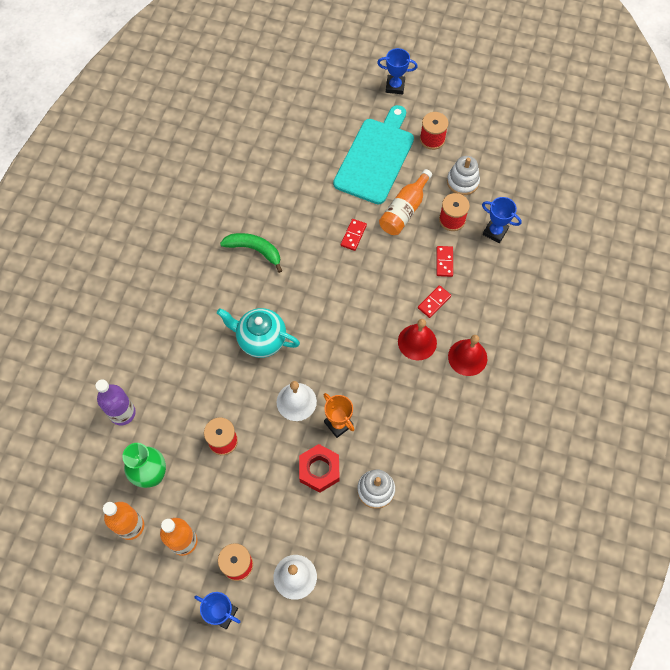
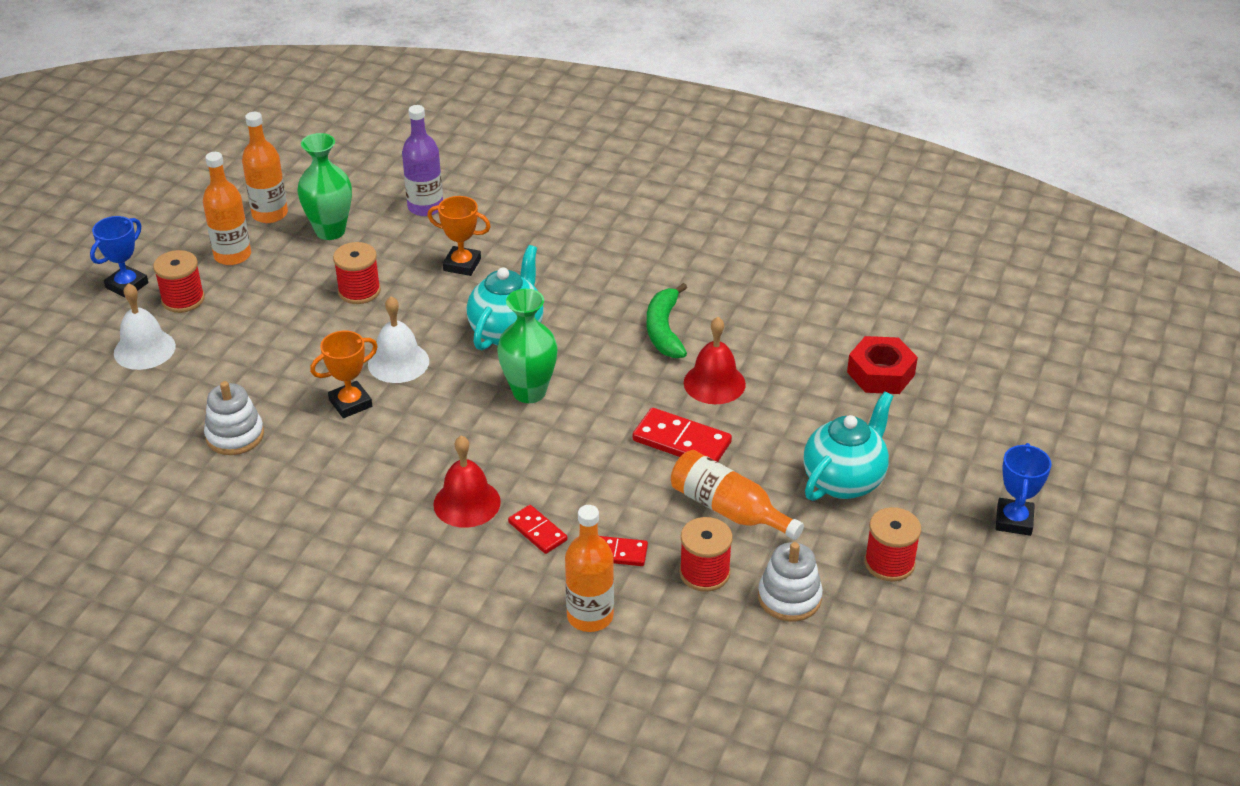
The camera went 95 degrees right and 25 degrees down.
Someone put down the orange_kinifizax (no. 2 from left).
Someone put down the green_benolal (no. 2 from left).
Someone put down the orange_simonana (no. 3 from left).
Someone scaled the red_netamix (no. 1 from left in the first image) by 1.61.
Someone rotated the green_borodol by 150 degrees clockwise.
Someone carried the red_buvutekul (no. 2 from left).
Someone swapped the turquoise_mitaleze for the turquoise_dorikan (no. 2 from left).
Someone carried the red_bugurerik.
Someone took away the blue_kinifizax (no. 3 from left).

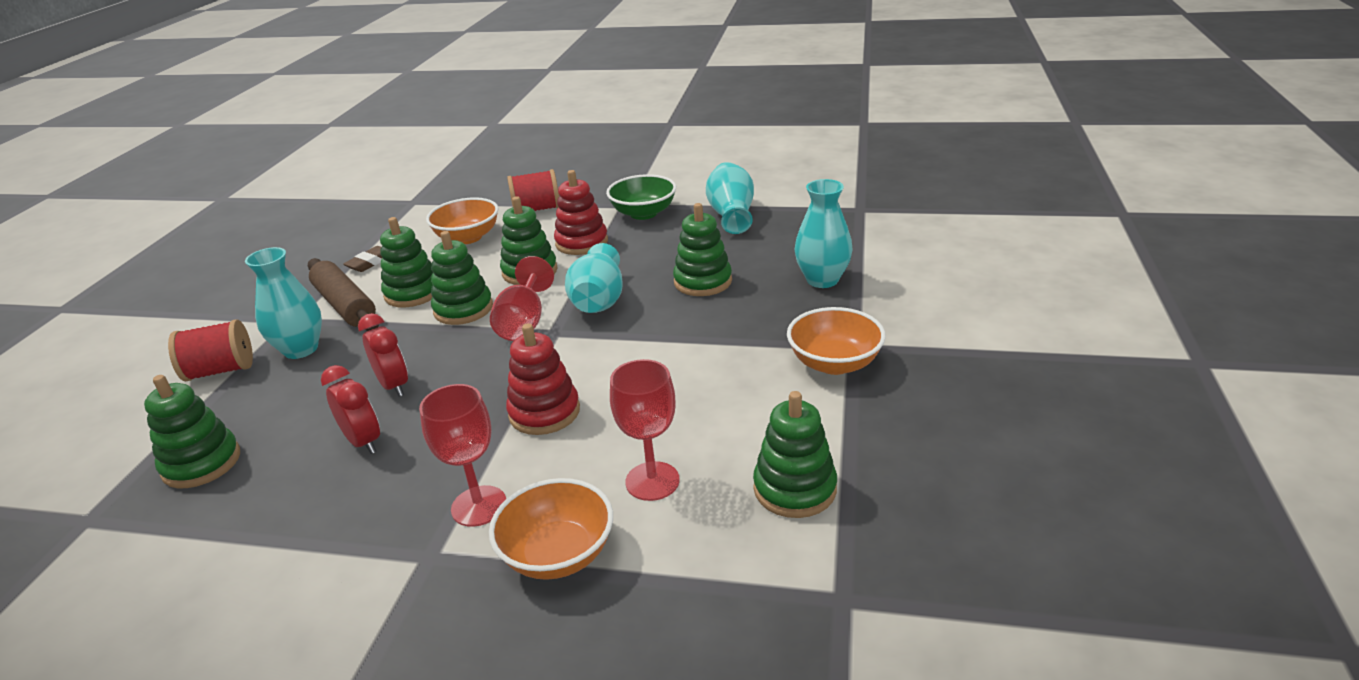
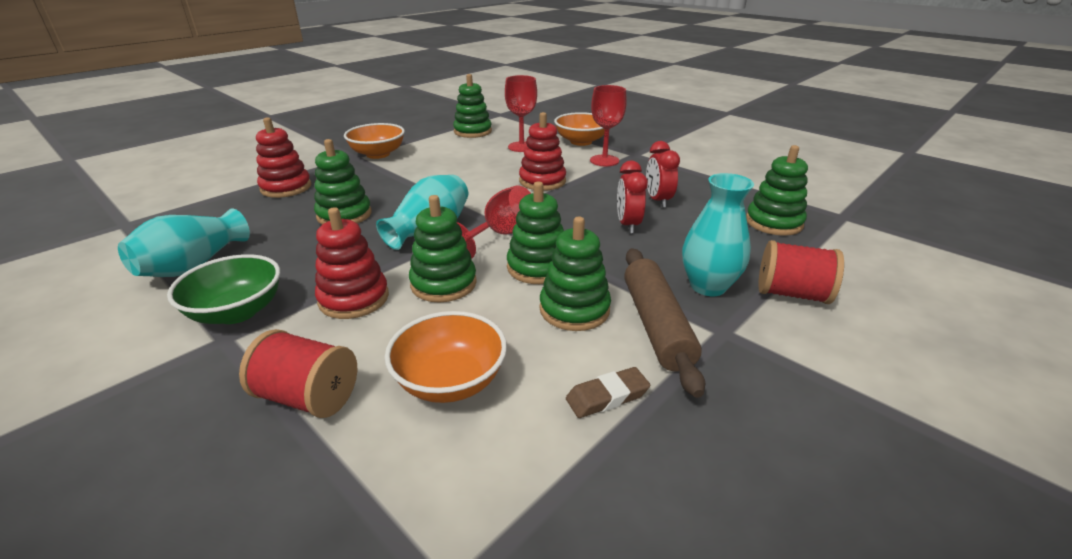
The camera went 150 degrees left and 0 degrees up.
Someone swapped the turquoise_benolal (no. 4 from left) for the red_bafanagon (no. 1 from left).

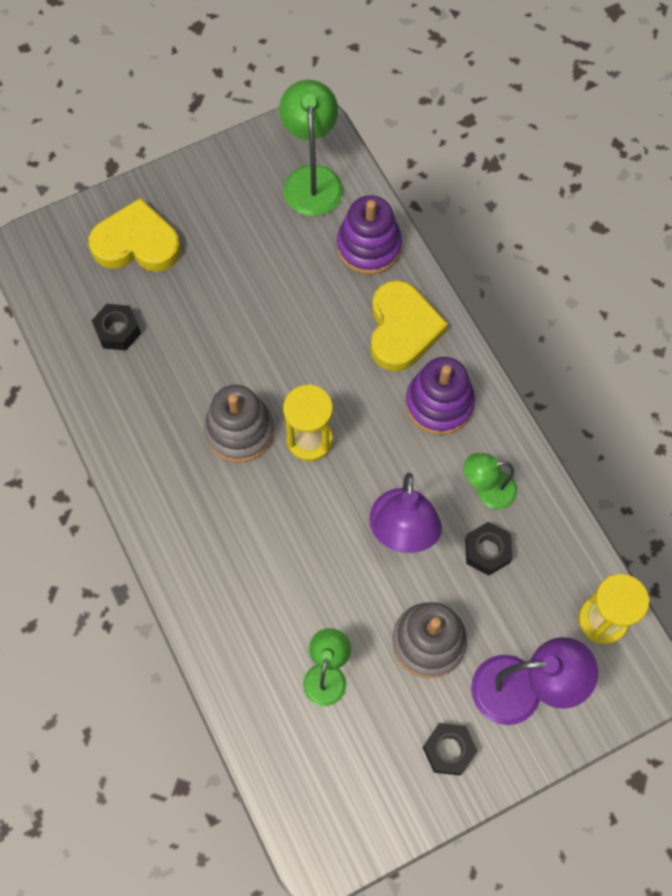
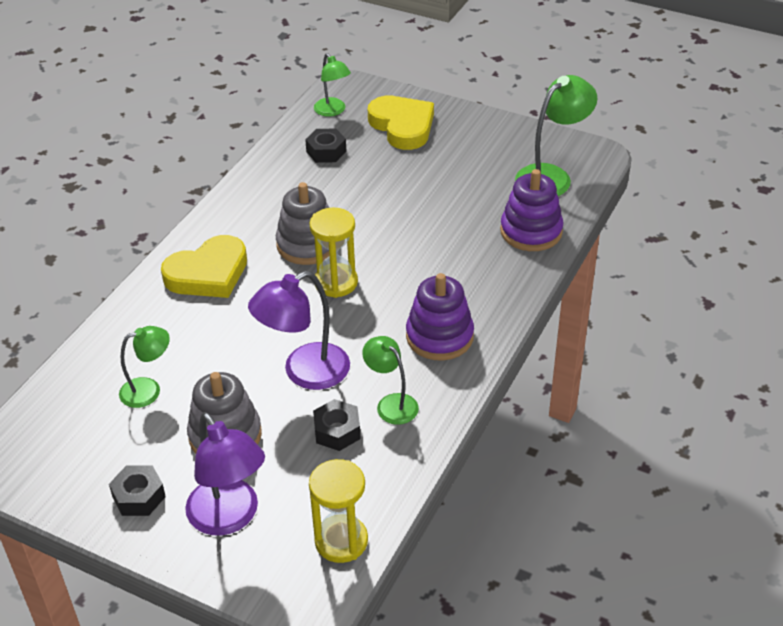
The camera went 55 degrees right and 25 degrees down.
Someone carried the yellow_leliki (no. 2 from left in the first image).
Someone put down the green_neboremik (no. 2 from left).

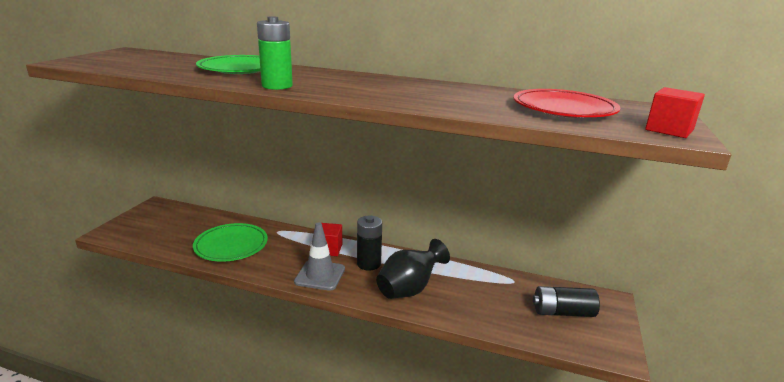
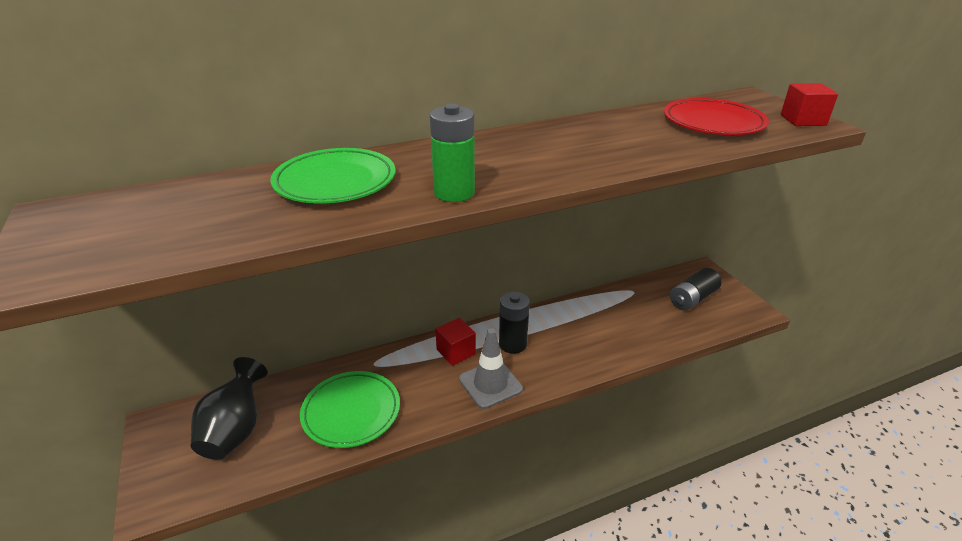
The camera went 40 degrees left and 10 degrees up.
Someone carried the black_benolal.

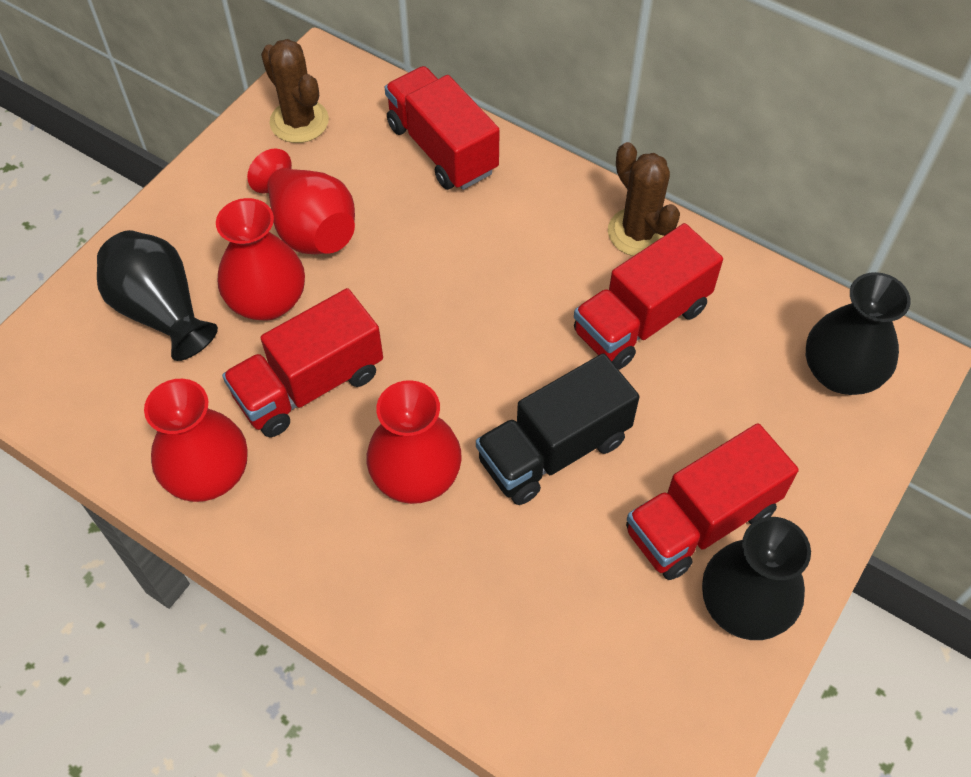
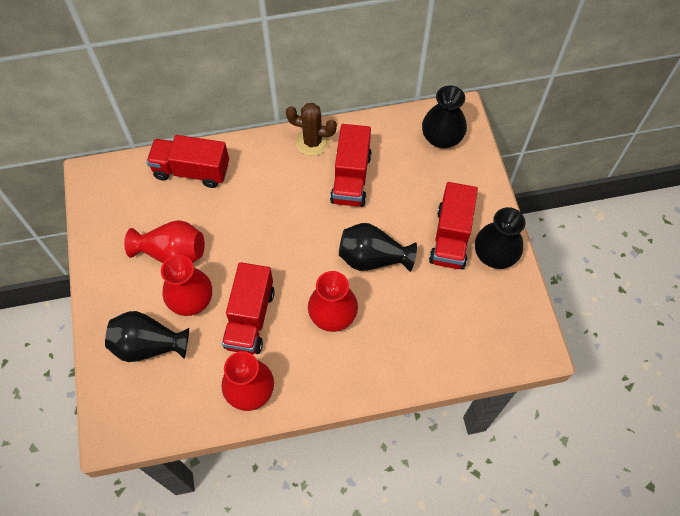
The camera went 45 degrees left and 5 degrees up.
Someone swapped the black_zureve for the black_benolal (no. 2 from left).
Someone took away the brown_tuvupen (no. 1 from left).

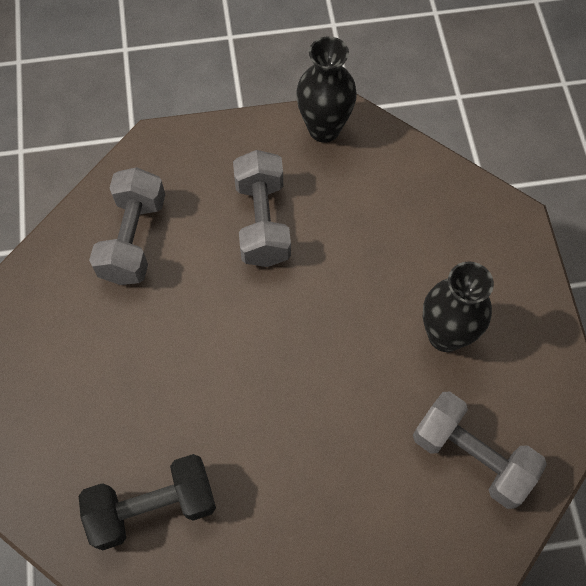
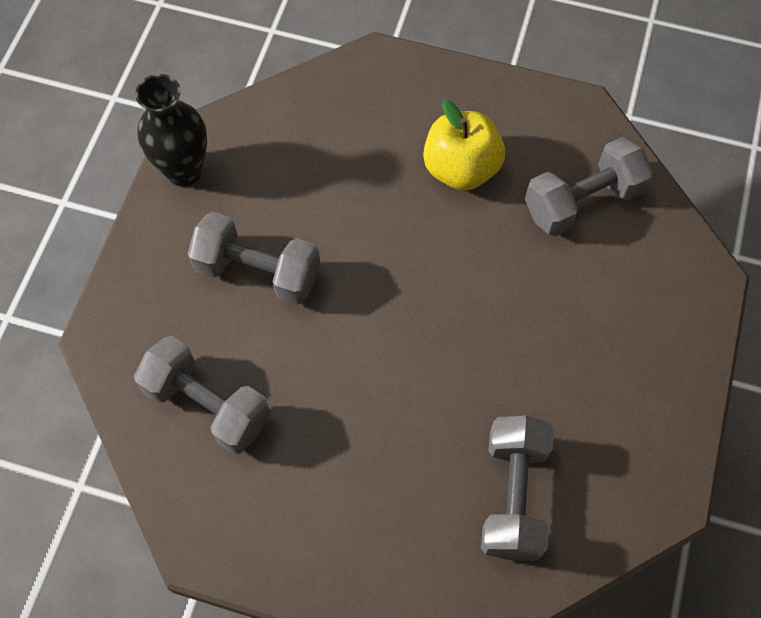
The camera went 65 degrees left and 0 degrees up.
Someone swapped the black_benolal (no. 2 from left) for the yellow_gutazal.
Someone repainted the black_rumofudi, which became the grey_rumofudi (no. 3 from left).

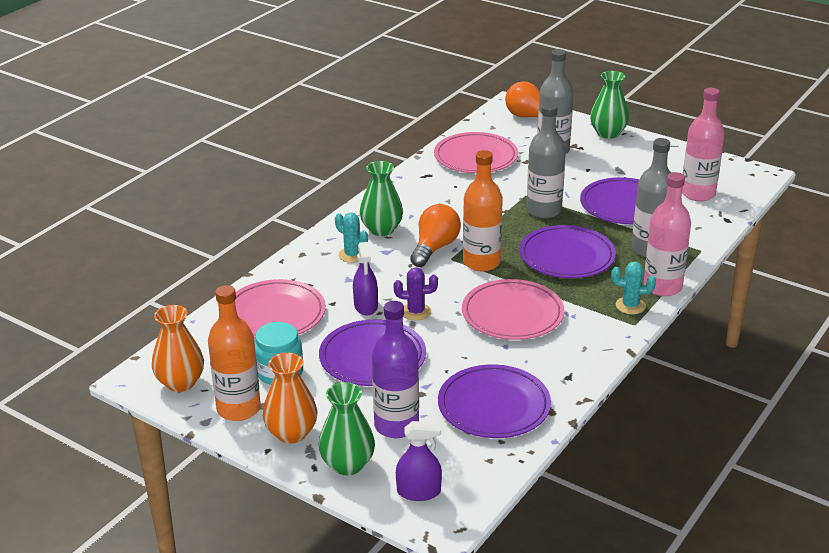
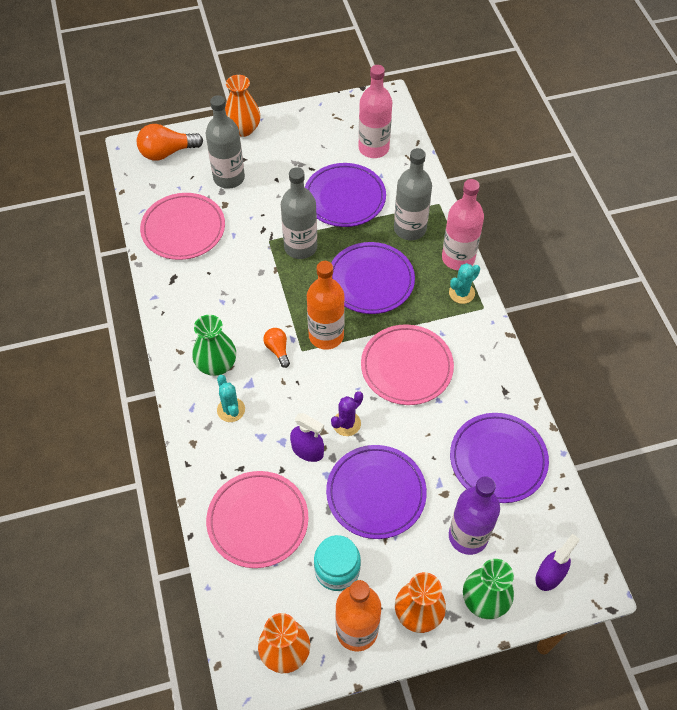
The camera went 50 degrees left and 25 degrees up.
Someone rotated the turquoise_tuvupen (no. 1 from left) by 75 degrees clockwise.
Someone repainted the green_benolal (no. 3 from left), which became the orange_benolal (no. 1 from left).
Someone scaled the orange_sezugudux (no. 1 from left in the first image) by 0.57.

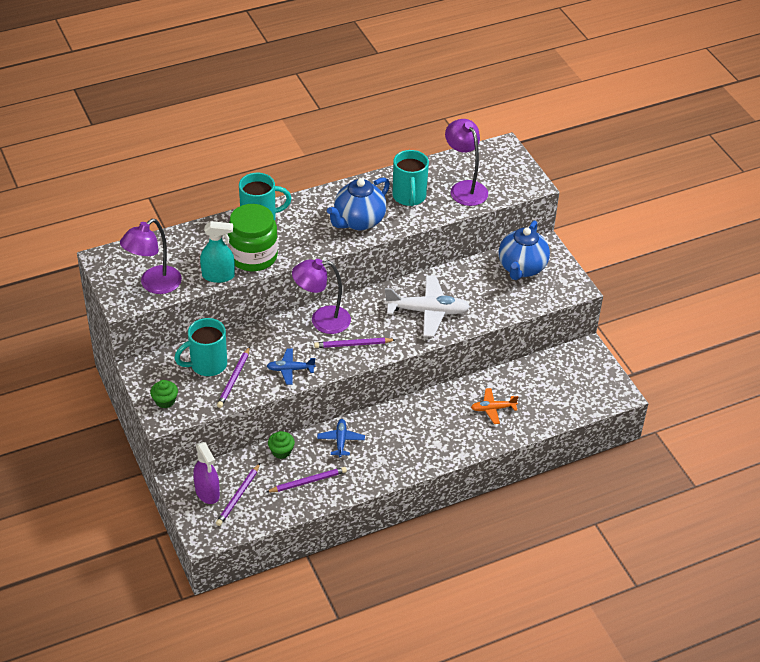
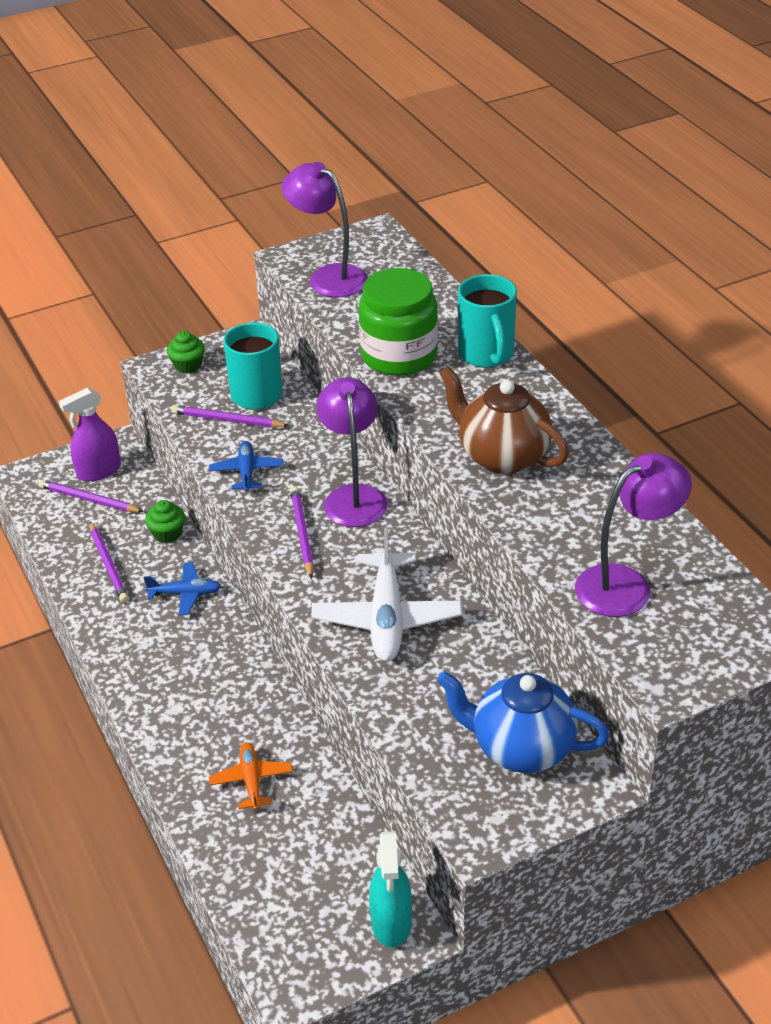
The camera went 90 degrees right and 5 degrees down.
Someone carried the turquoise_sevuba.
Someone repainted the blue_dorikan (no. 1 from left), which became the brown_dorikan.
Someone took away the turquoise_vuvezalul (no. 3 from left).

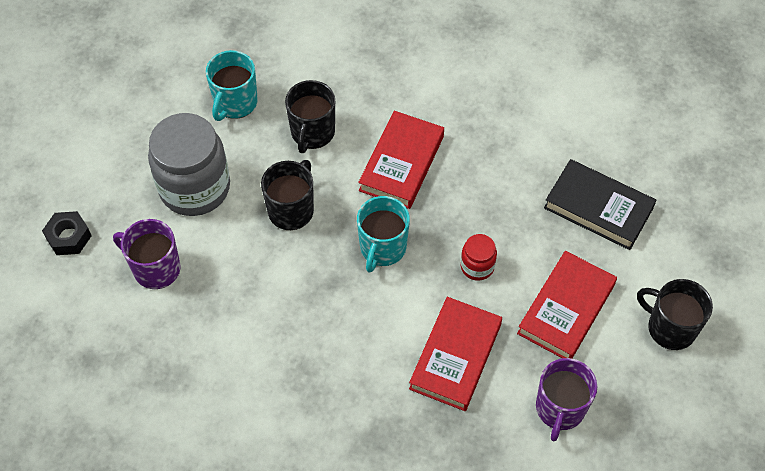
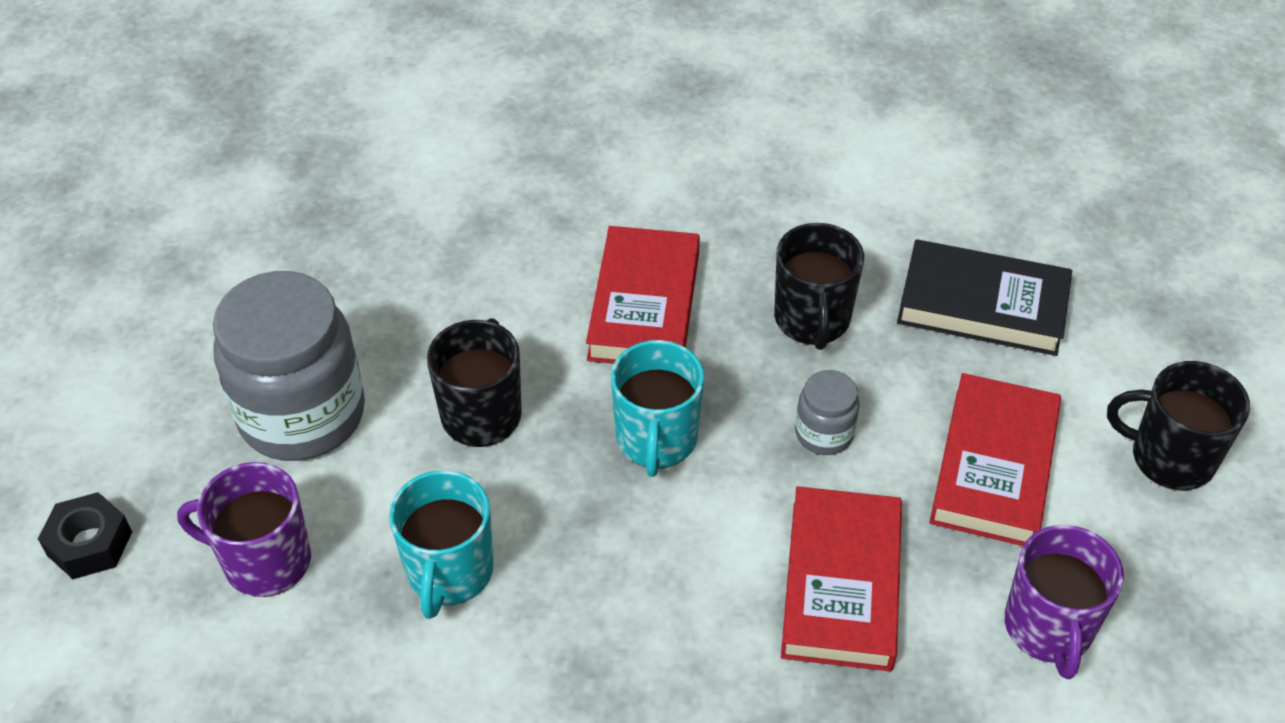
The camera went 15 degrees left and 10 degrees down.
Someone carried the turquoise_vuvezalul (no. 1 from left).
Someone carried the black_vuvezalul (no. 2 from left).
Someone repainted the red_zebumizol, which became the grey_zebumizol (no. 2 from left).

